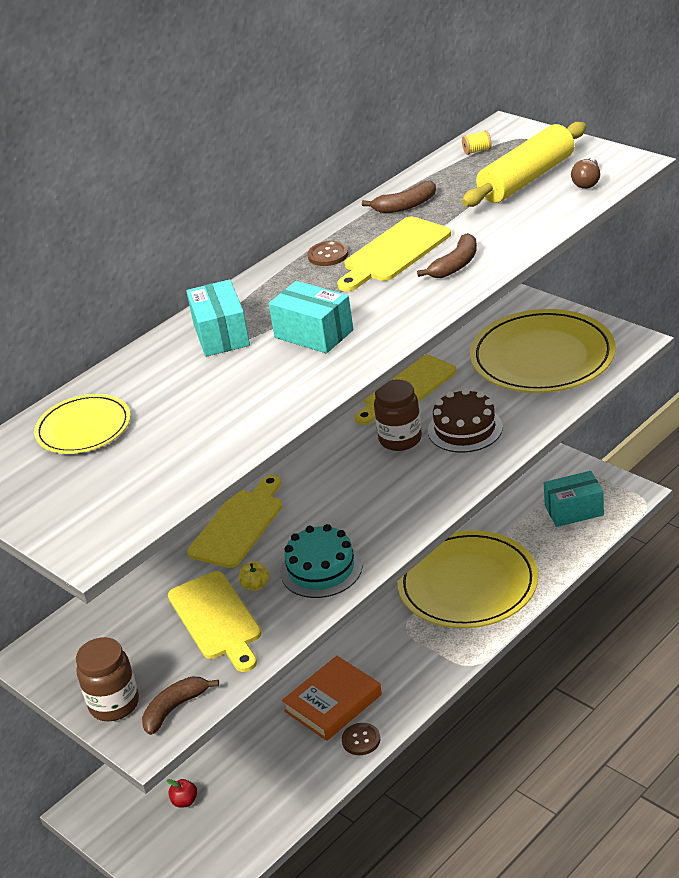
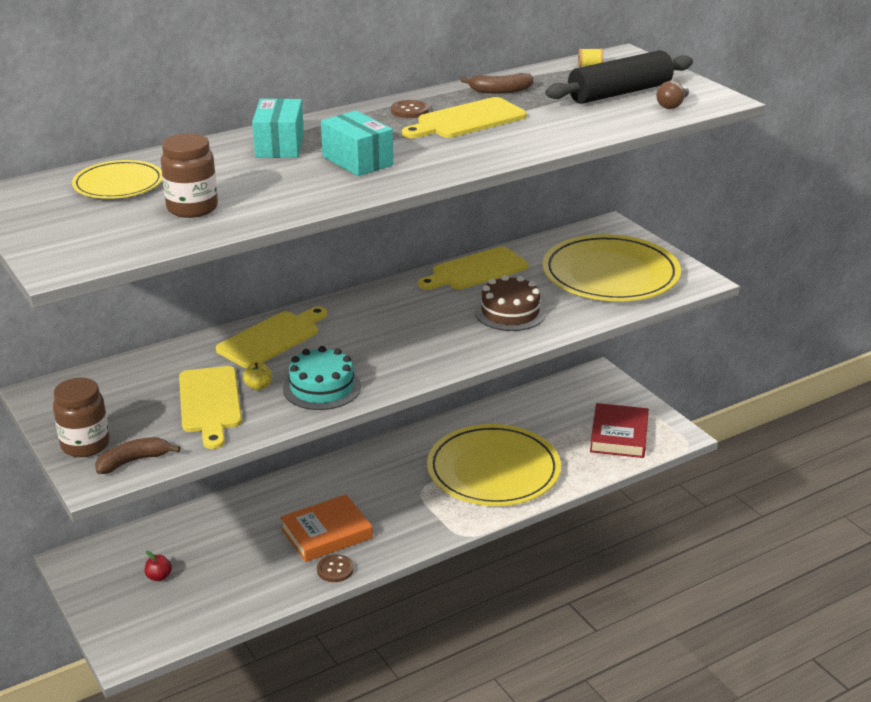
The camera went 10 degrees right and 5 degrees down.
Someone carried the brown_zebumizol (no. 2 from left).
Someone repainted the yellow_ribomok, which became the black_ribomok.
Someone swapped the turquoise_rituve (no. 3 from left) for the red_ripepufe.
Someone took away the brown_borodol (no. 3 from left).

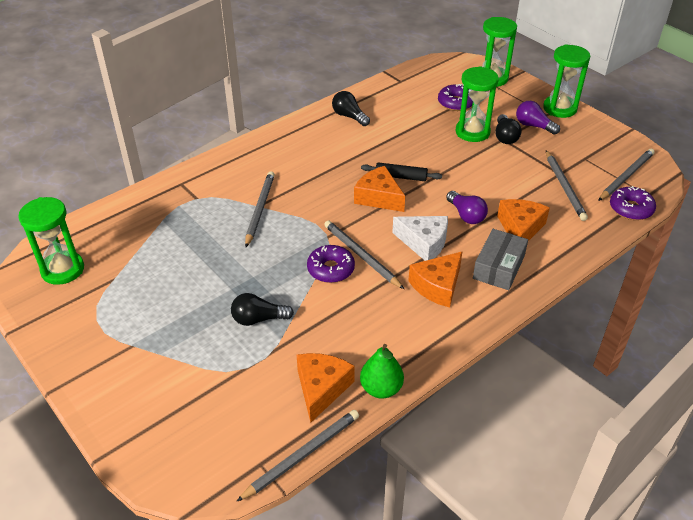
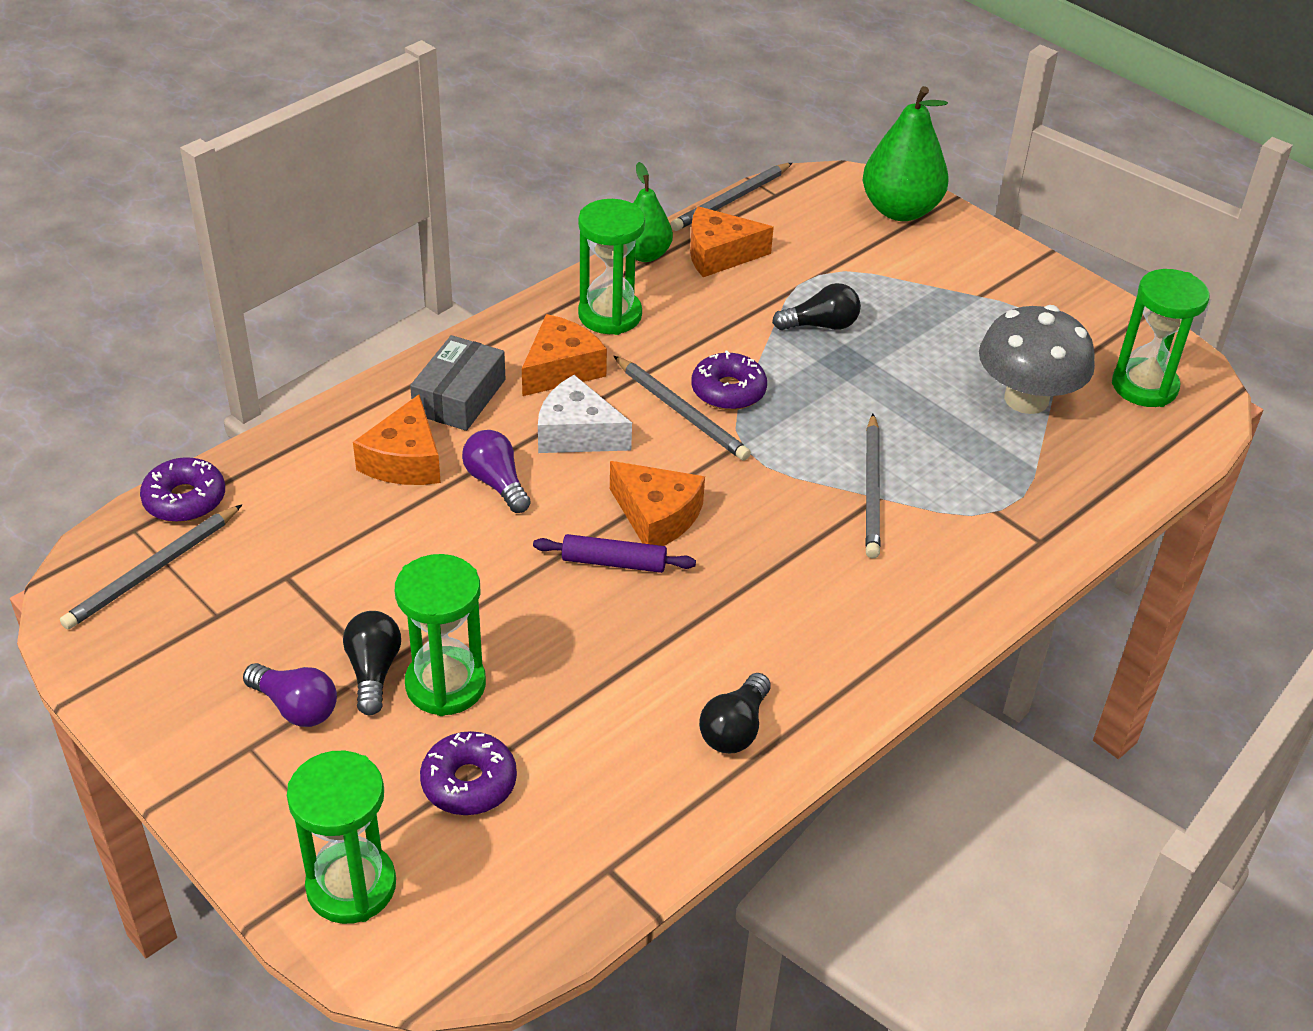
The camera went 175 degrees right and 0 degrees up.
Someone repainted the black_ribomok, which became the purple_ribomok.
Someone carried the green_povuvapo (no. 4 from left in the first image).
Someone rotated the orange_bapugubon (no. 1 from left in the first image) by 75 degrees clockwise.
Someone rotated the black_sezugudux (no. 2 from left) by 75 degrees clockwise.
Someone put down the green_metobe (no. 2 from left).
Someone put down the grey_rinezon.
Someone took away the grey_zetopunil (no. 4 from left).

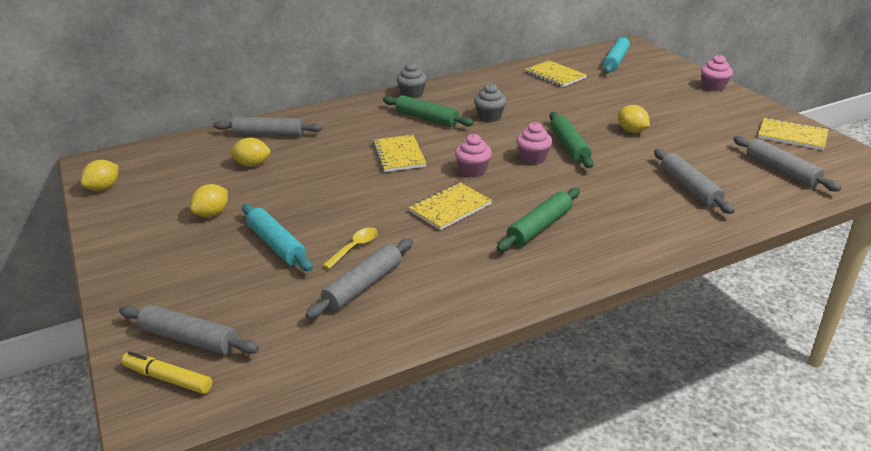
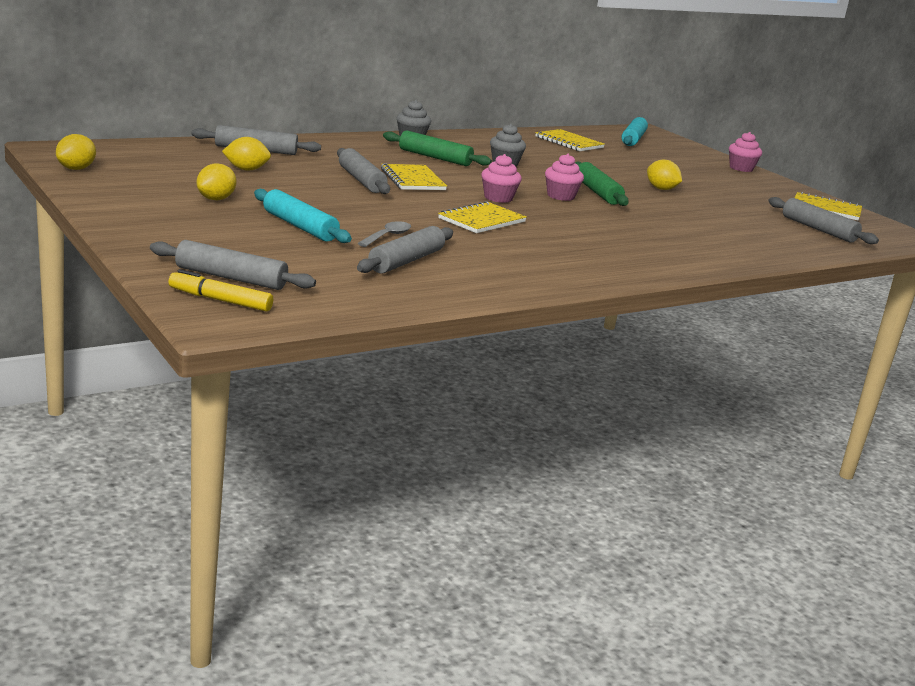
The camera went 10 degrees left and 10 degrees down.
Someone carried the grey_ribomok (no. 4 from left in the first image).
Someone repainted the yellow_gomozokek, which became the grey_gomozokek.
Someone took away the green_ribomok (no. 2 from left).

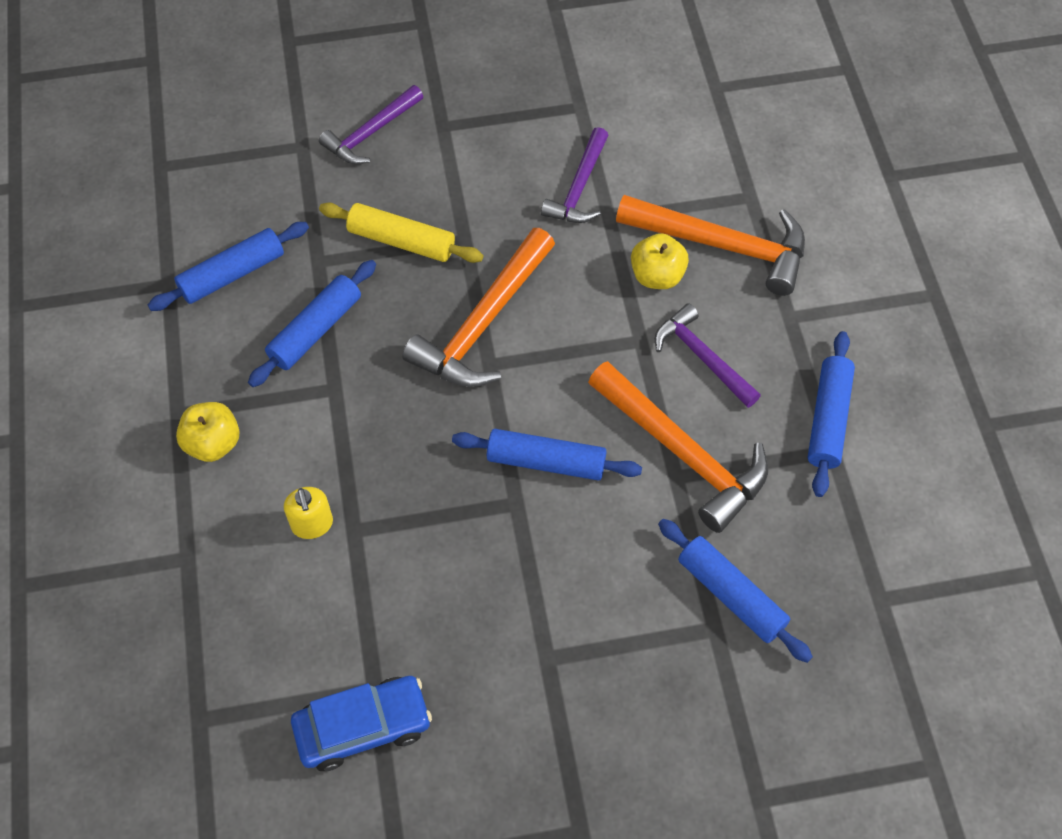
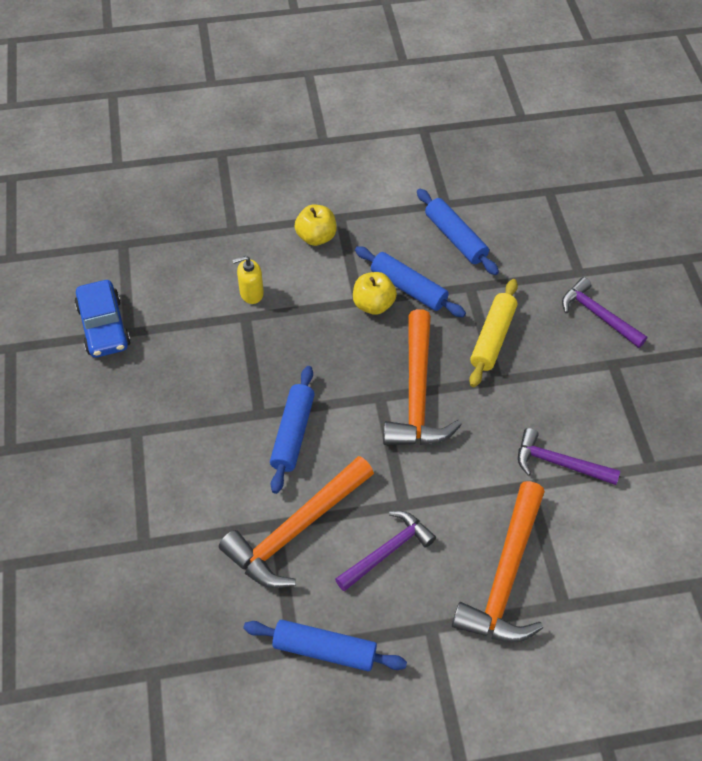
The camera went 90 degrees right and 5 degrees down.
Someone carried the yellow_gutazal (no. 2 from left).
Someone rotated the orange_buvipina (no. 1 from left in the first image) by 120 degrees counterclockwise.
Someone took away the blue_ribomok (no. 4 from left).

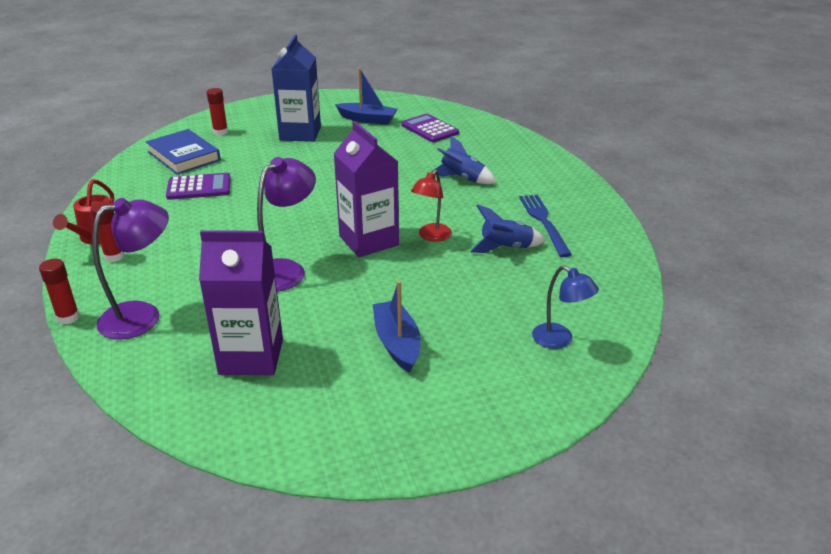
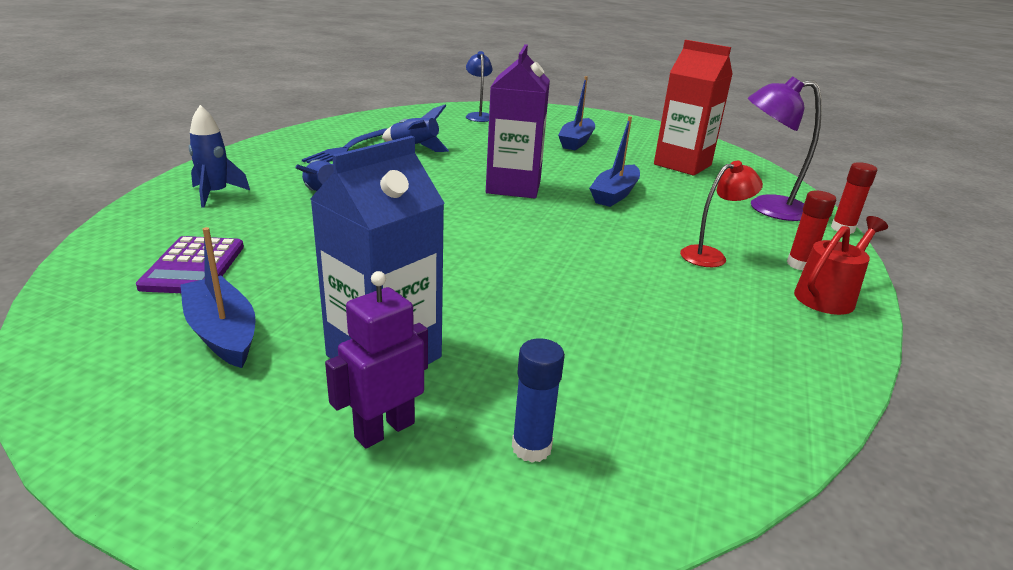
The camera went 145 degrees left and 5 degrees down.
Someone put down the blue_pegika (no. 1 from left).
Someone put down the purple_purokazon.
Someone repainted the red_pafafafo (no. 3 from left), which became the blue_pafafafo.
Someone swapped the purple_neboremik (no. 2 from left) for the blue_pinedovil (no. 3 from left).
Someone repainted the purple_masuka (no. 1 from left), which became the red_masuka.
Someone carried the red_neboremik.
Someone took away the blue_ripepufe.
Someone took away the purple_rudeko (no. 1 from left).

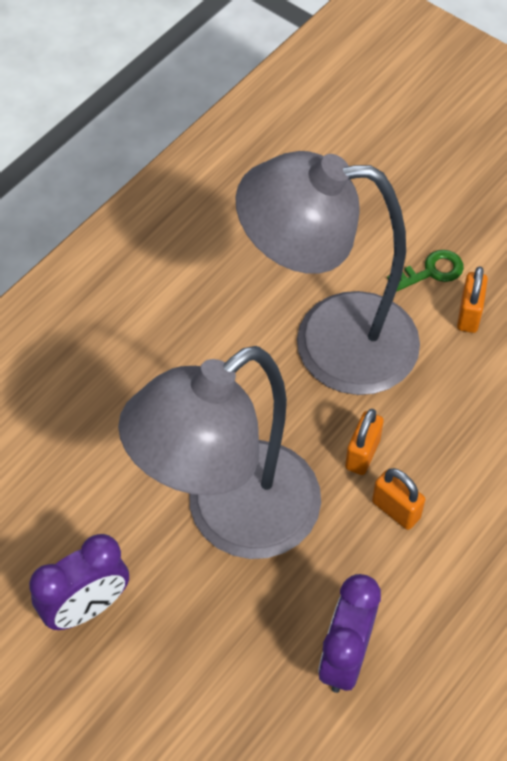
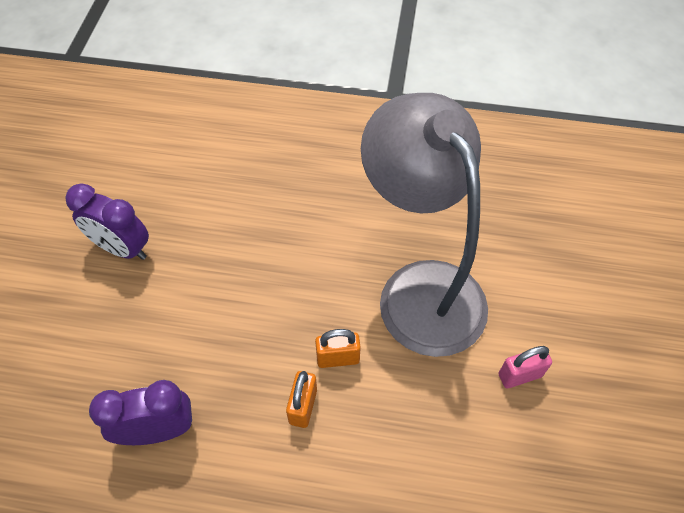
The camera went 60 degrees right and 0 degrees up.
Someone repainted the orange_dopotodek (no. 3 from left), which became the pink_dopotodek.
Someone took away the grey_neboremik (no. 1 from left).
Someone took away the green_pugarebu.

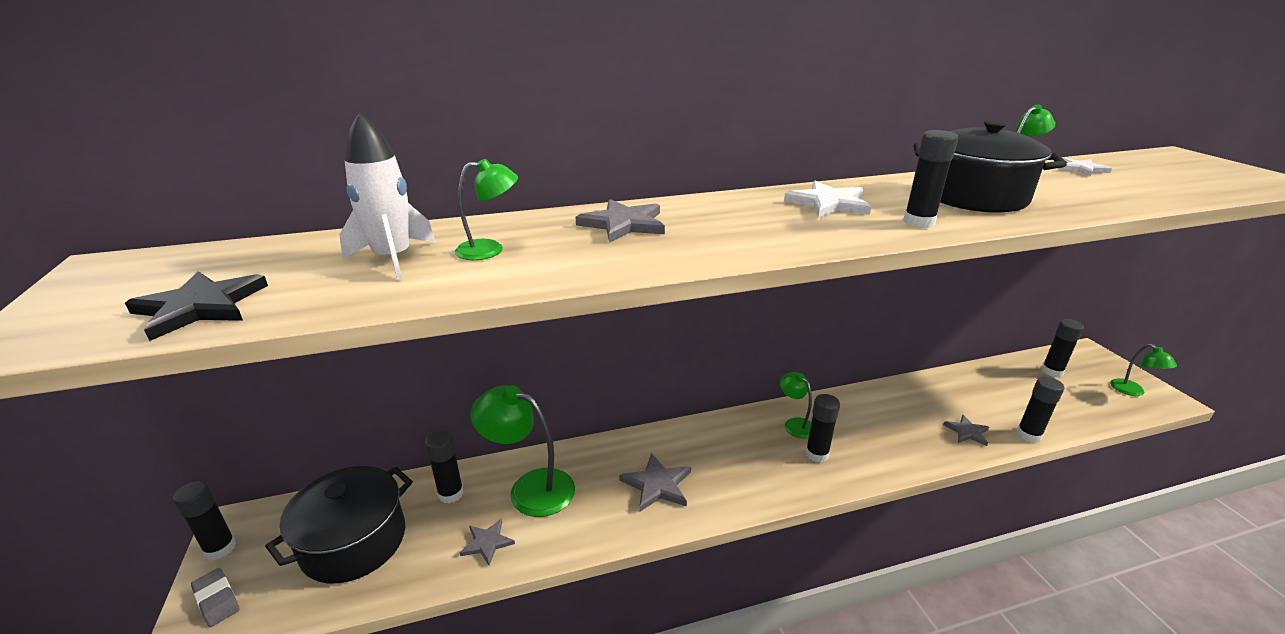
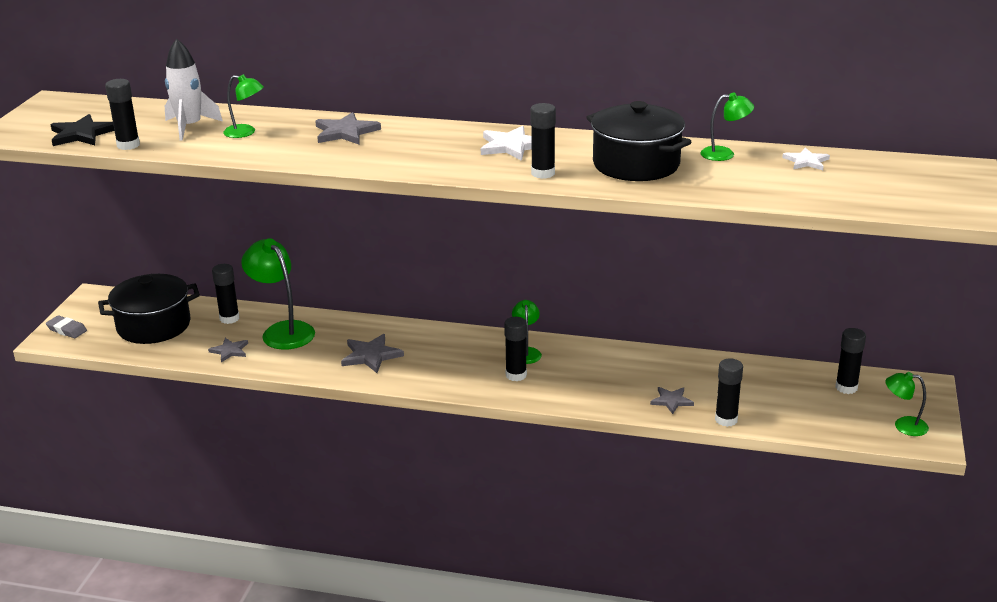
The camera went 30 degrees right and 0 degrees up.
Someone rotated the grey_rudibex by 45 degrees counterclockwise.
Someone carried the black_pafafafo (no. 1 from left).
Someone rotated the green_neboremik (no. 5 from left) by 90 degrees clockwise.

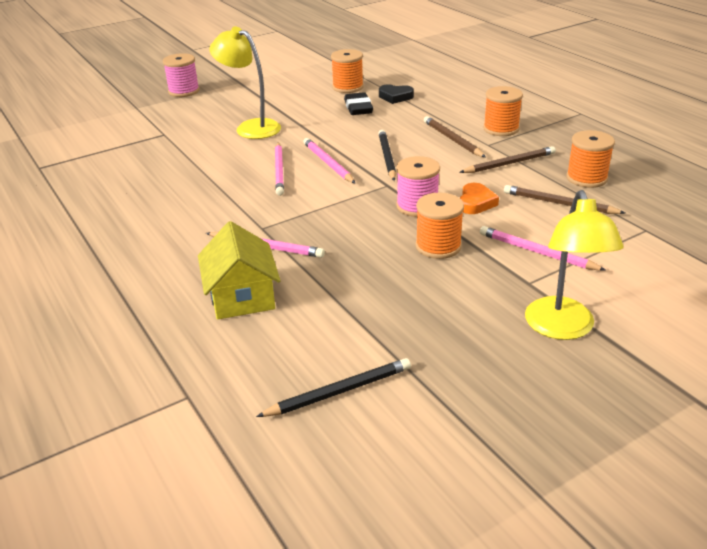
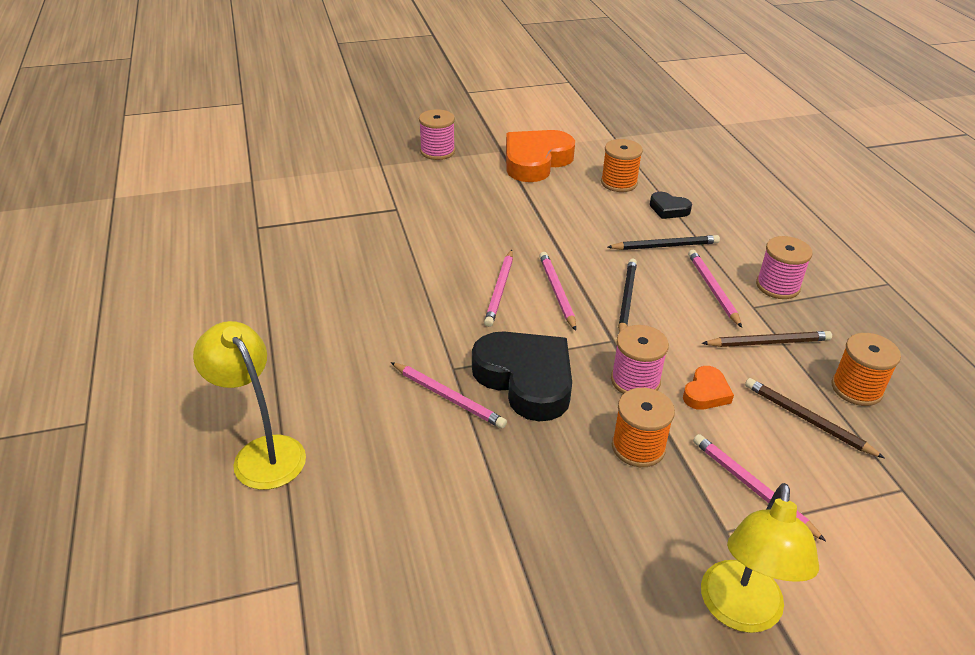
The camera went 15 degrees right and 5 degrees up.
Someone carried the yellow_neboremik (no. 1 from left).
Someone put down the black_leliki (no. 1 from left).
Someone put down the orange_leliki (no. 1 from left).
Someone carried the black_zetopunil (no. 1 from left in the first image).
Someone repainted the brown_zetopunil (no. 1 from left), which became the pink_zetopunil (no. 4 from left).
Someone repainted the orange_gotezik (no. 3 from left), which became the pink_gotezik (no. 3 from left).
Someone took away the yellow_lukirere.
Someone took away the black_rudibex.

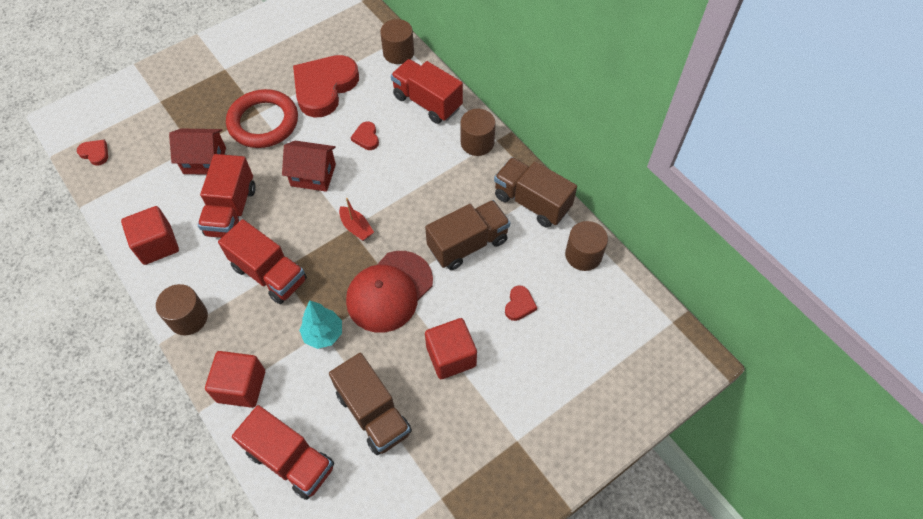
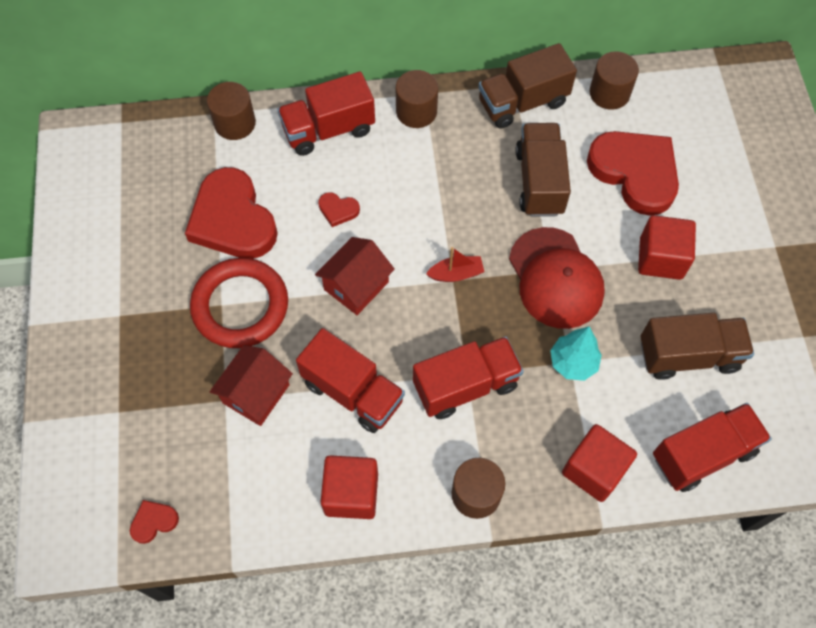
The camera went 60 degrees left and 5 degrees up.
Someone scaled the red_leliki (no. 4 from left) by 2.42.

